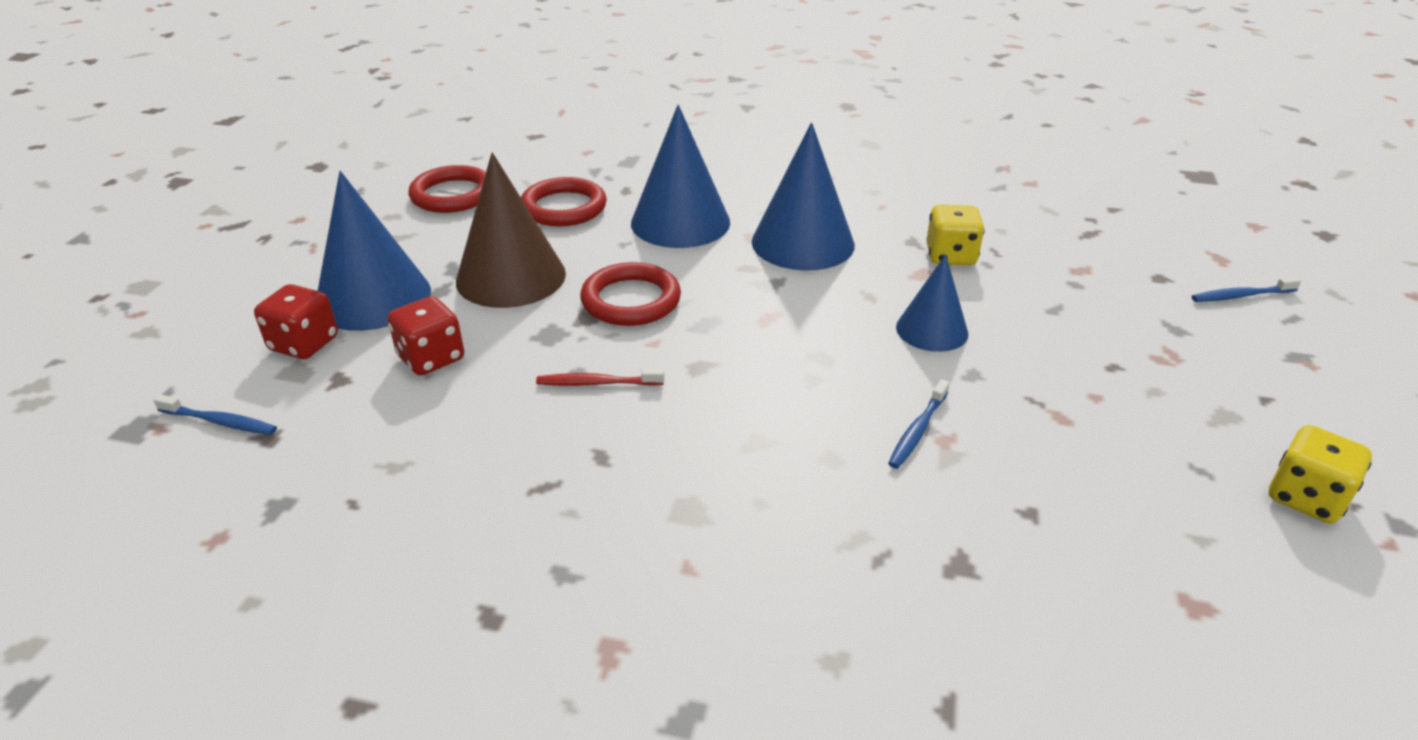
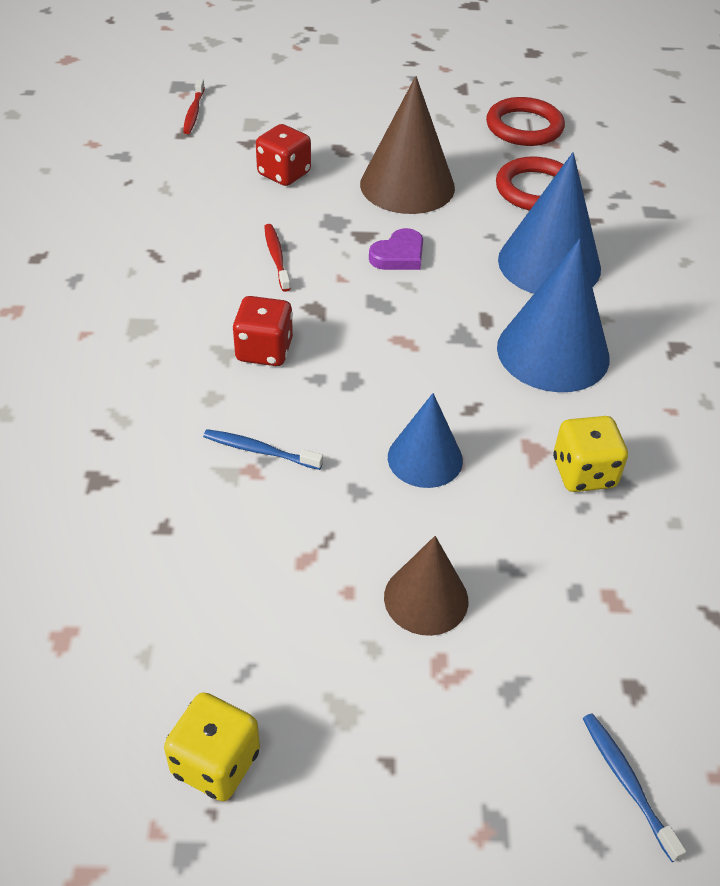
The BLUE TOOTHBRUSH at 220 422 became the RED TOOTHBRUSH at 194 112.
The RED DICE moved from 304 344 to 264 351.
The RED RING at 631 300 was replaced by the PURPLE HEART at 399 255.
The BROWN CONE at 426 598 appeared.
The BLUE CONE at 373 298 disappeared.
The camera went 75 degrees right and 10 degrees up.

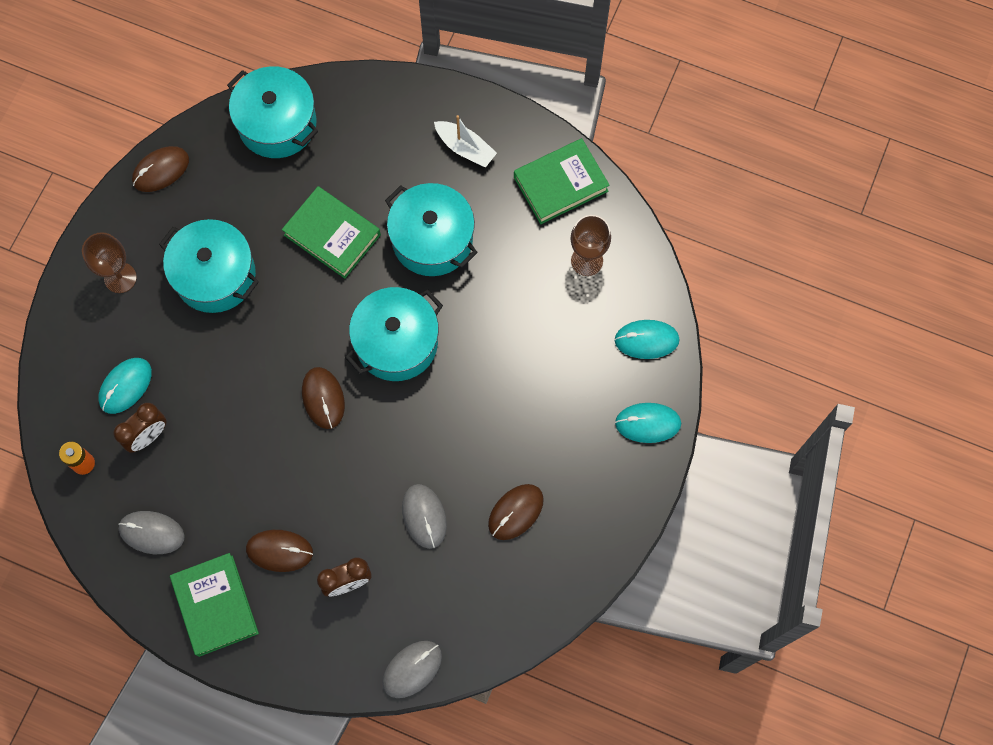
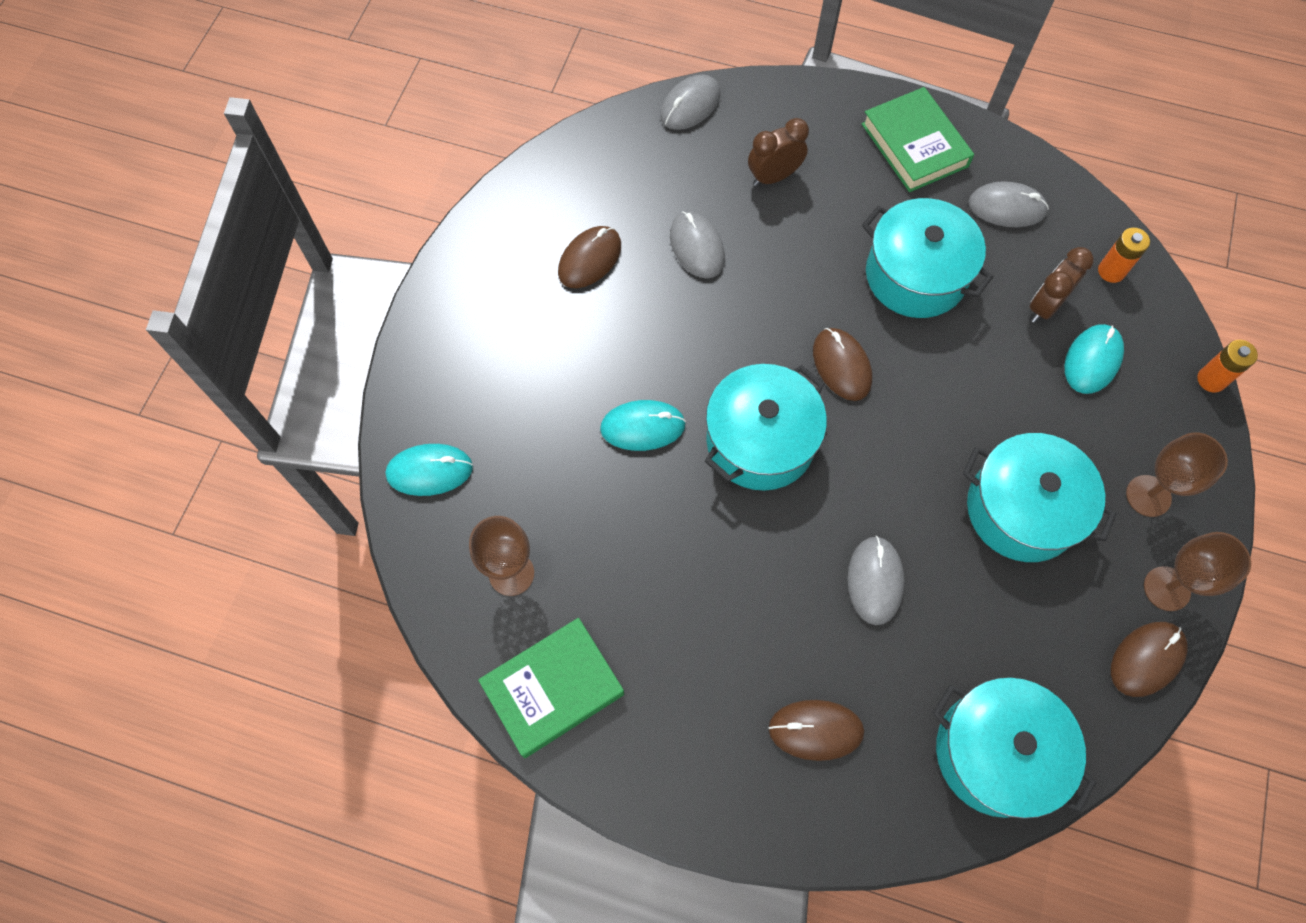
The TURQUOISE MOUSE moved from 647 423 to 642 427.
The BROWN MOUSE moved from 279 551 to 815 730.
The GREEN BOOK at 332 235 was replaced by the GREY MOUSE at 874 581.
The TURQUOISE POT moved from 432 239 to 915 275.
The BROWN GOBLET at 1166 588 appeared.
The ORANGE BATTERY at 1211 380 appeared.
The WHITE BOAT at 465 148 disappeared.
The camera went 175 degrees right and 5 degrees down.

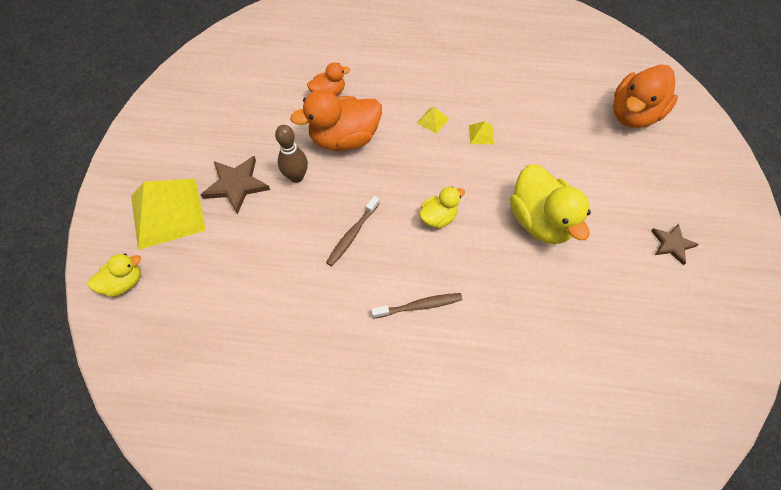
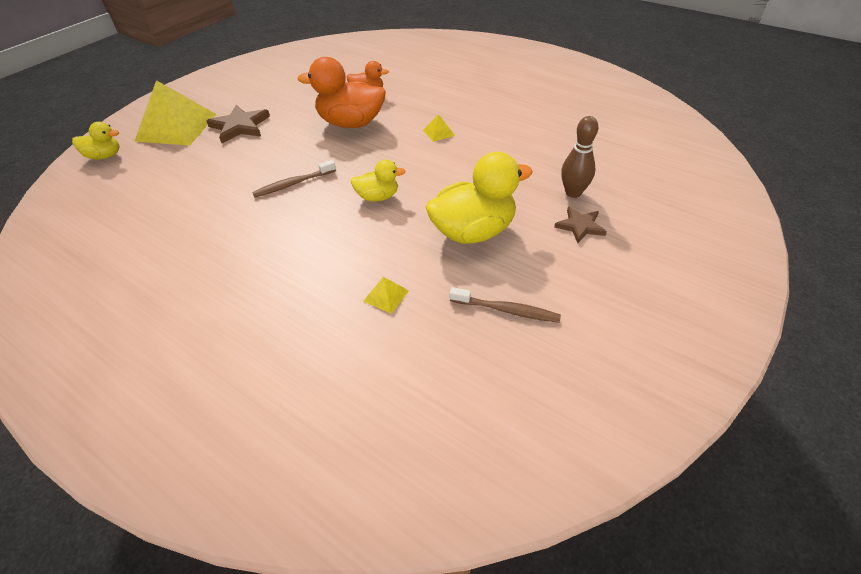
The YELLOW PYRAMID moved from 481 134 to 385 296.
The YELLOW DUCK at 540 221 turned 120 degrees counterclockwise.
The BROWN TOOTHBRUSH moved from 419 306 to 506 310.
The BROWN STAR moved from 672 244 to 580 226.
The BROWN BOWLING PIN moved from 296 177 to 573 193.
The ORANGE DUCK at 633 115 disappeared.
The camera went 30 degrees right and 15 degrees down.

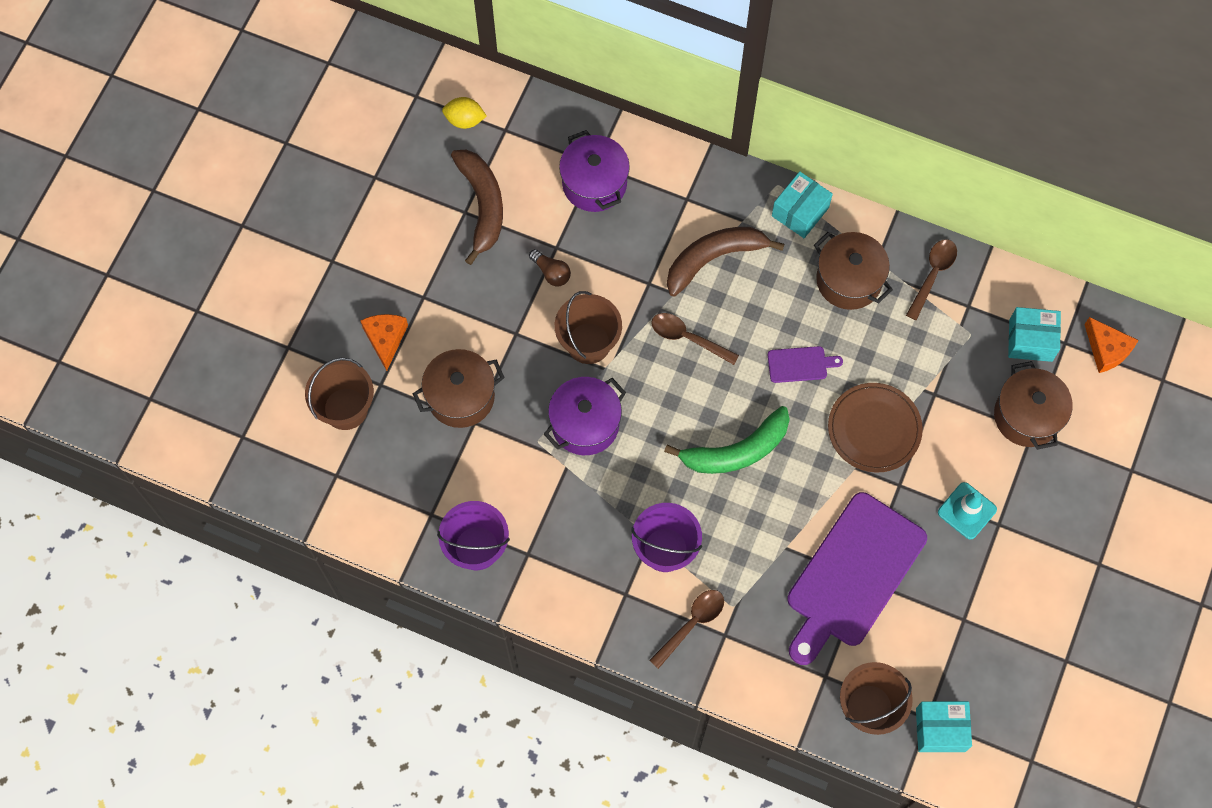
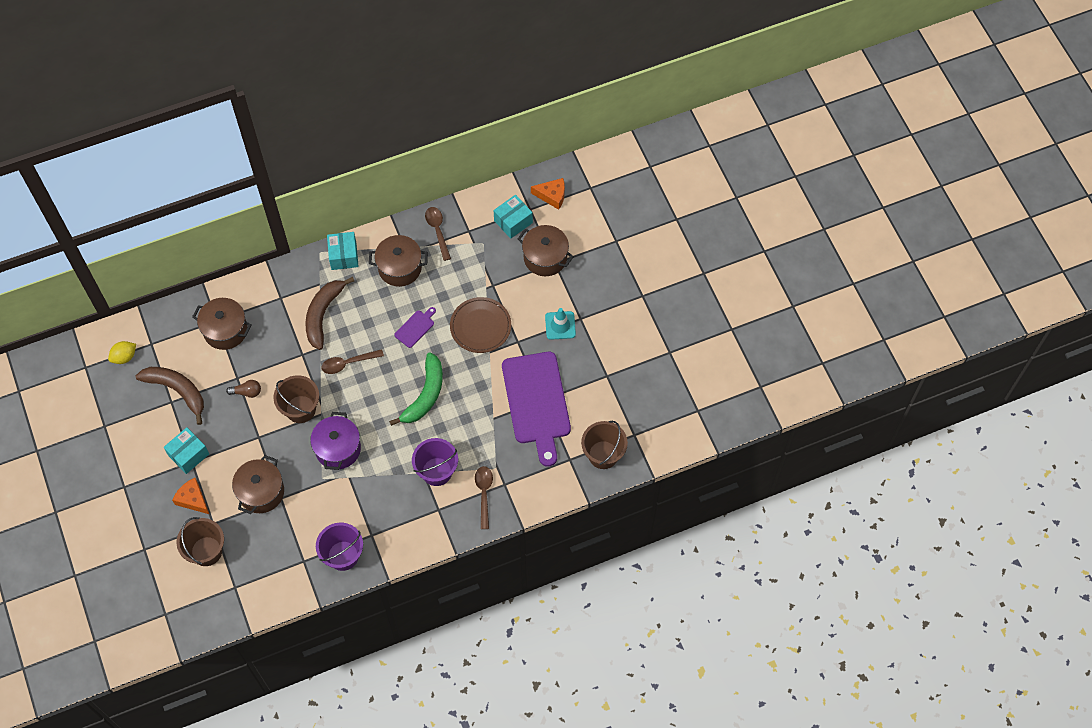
The TURQUOISE BOX moved from 940 730 to 188 454.
The PURPLE POT at 594 183 became the BROWN POT at 225 330.
The camera went 45 degrees left and 5 degrees down.

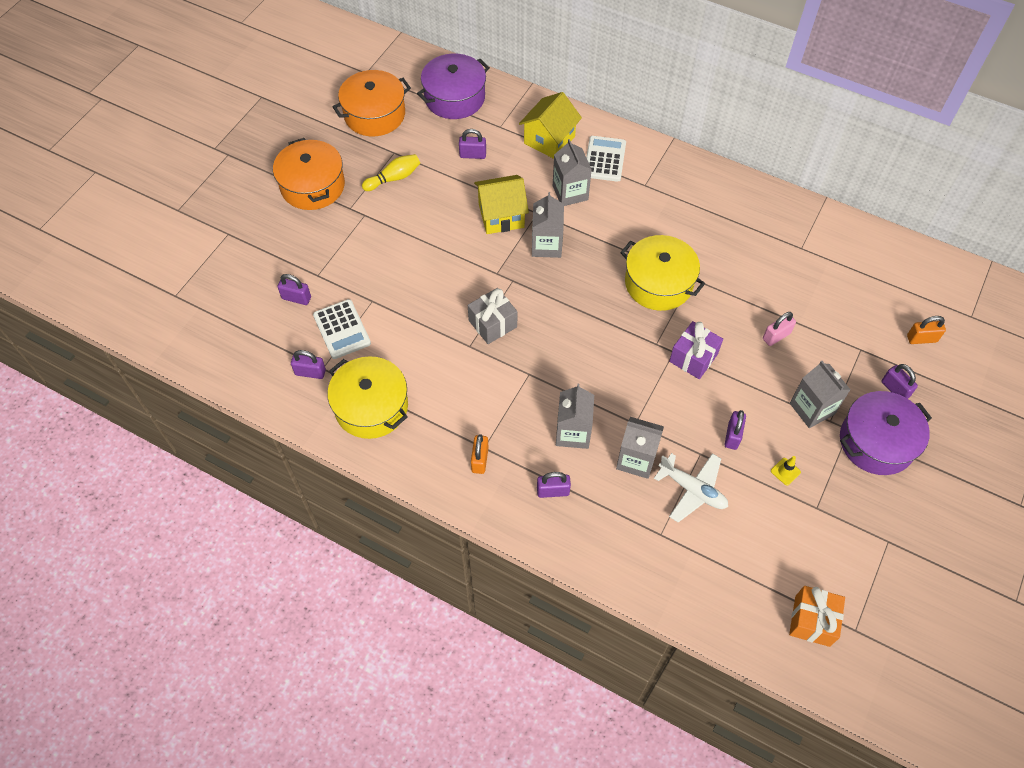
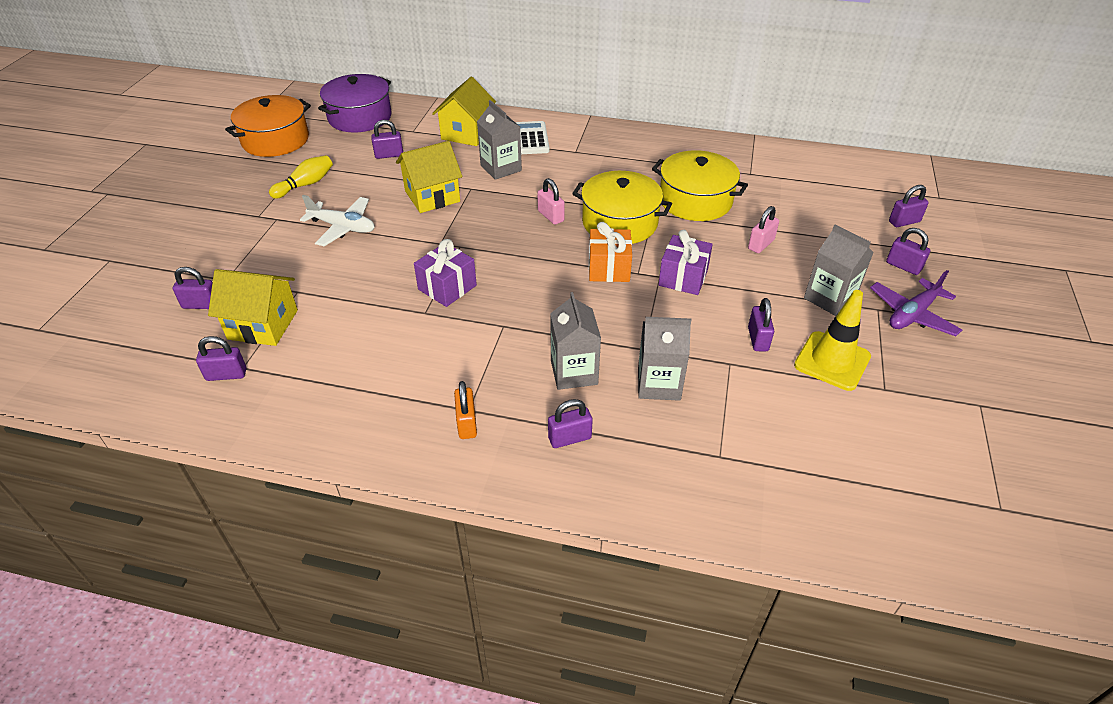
The WHITE CALCULATOR at 342 329 was replaced by the YELLOW HOUSE at 263 324.
The WHITE PLANE moved from 692 490 to 343 227.
The GREY GIFT at 492 324 became the PURPLE GIFT at 447 287.
The PINK PADLOCK at 551 216 appeared.
The ORANGE GIFT moved from 812 621 to 609 268.
The YELLOW POT moved from 371 407 to 695 201.
The YELLOW TRAFFIC CONE at 785 471 changed to 2.24 times the size.
The PURPLE POT at 876 442 was replaced by the PURPLE PLANE at 912 314.
The ORANGE PADLOCK at 921 339 became the PURPLE PADLOCK at 904 222.
The ORANGE POT at 312 186 disappeared.
The GREY CARTON at 546 245 disappeared.
The camera went 15 degrees left and 15 degrees down.

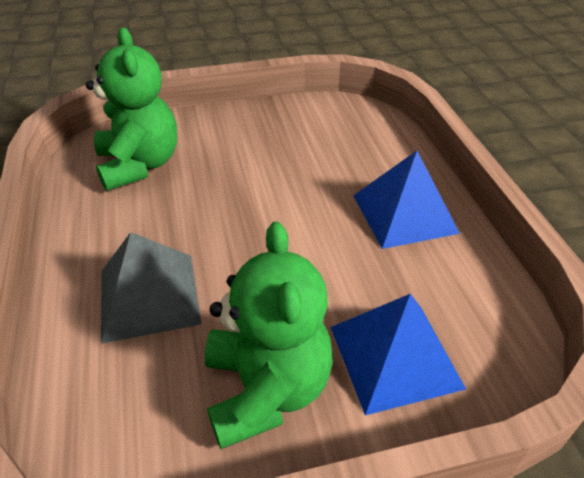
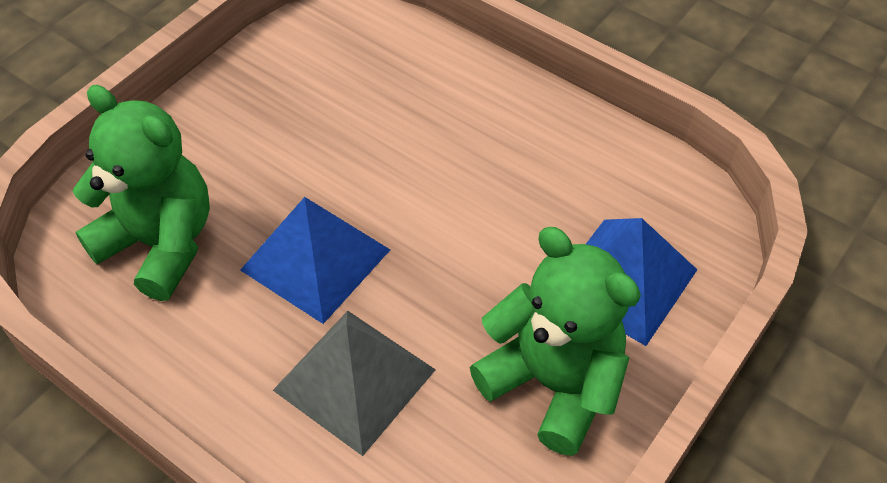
The BLUE PYRAMID moved from 404 214 to 316 260.
The camera went 40 degrees left and 10 degrees up.

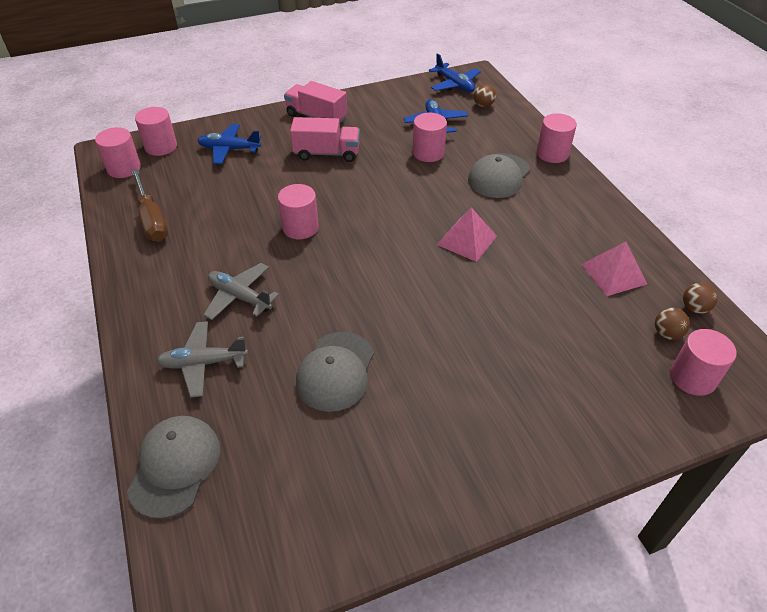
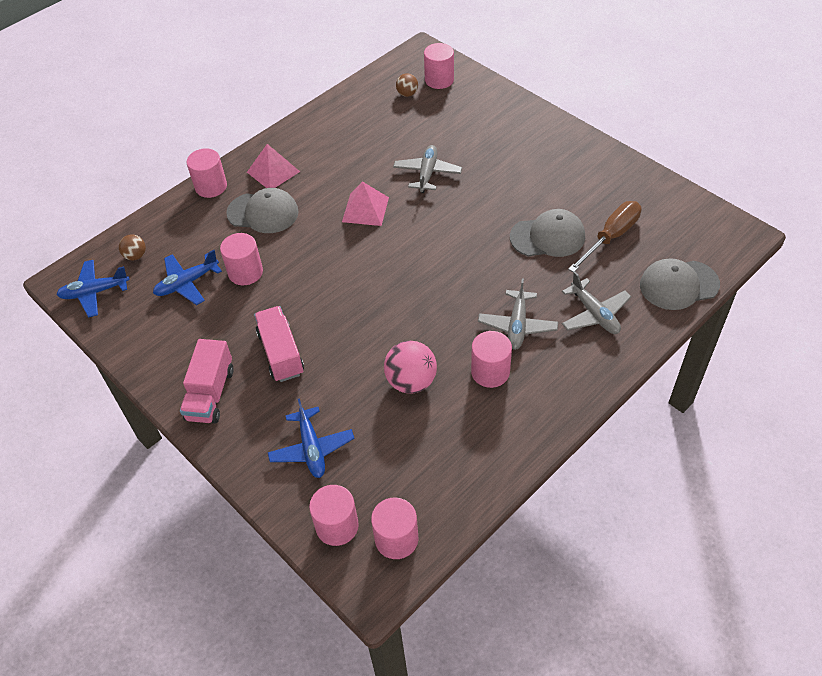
The BLUE PLANE at 454 84 turned 135 degrees counterclockwise.
The PINK PYRAMID moved from 613 274 to 273 171.
The PINK BALL at 411 381 appeared.
The GREY PLANE at 427 173 appeared.
The PINK CYLINDER moved from 300 227 to 490 372.
The BROWN SCREWDRIVER moved from 152 219 to 611 237.
The BROWN BALL at 694 308 disappeared.
The camera went 110 degrees left and 5 degrees up.

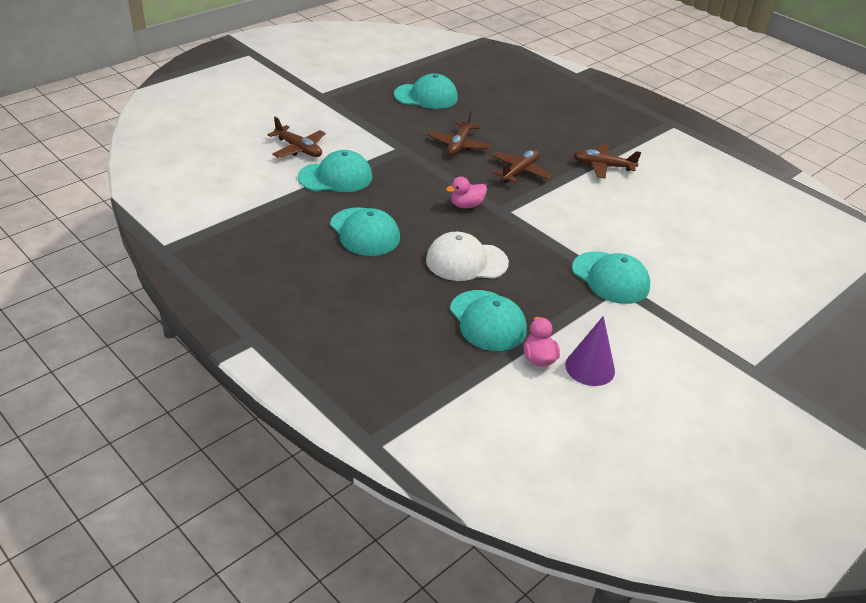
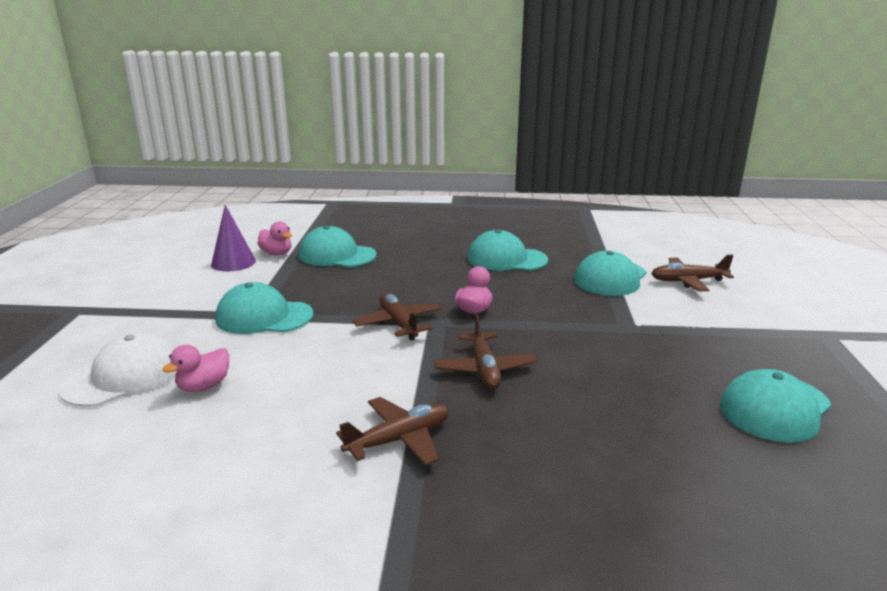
The WHITE CAP moved from 466 261 to 123 377.
The PINK DUCK at 204 386 appeared.
The BROWN PLANE moved from 459 145 to 398 323.
The camera went 140 degrees right and 15 degrees down.

